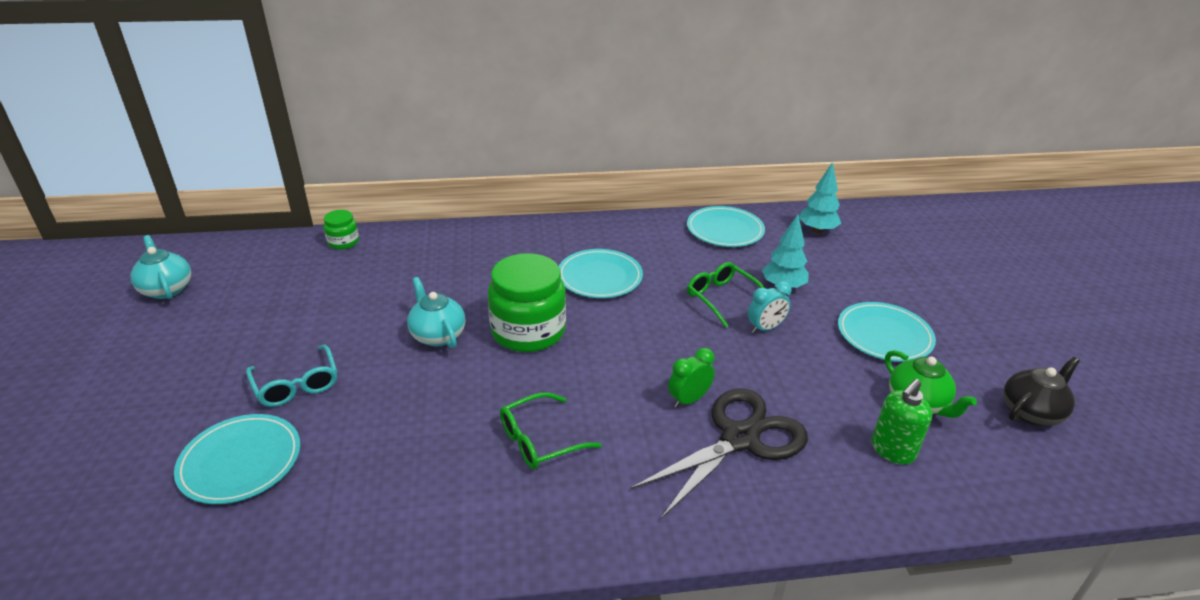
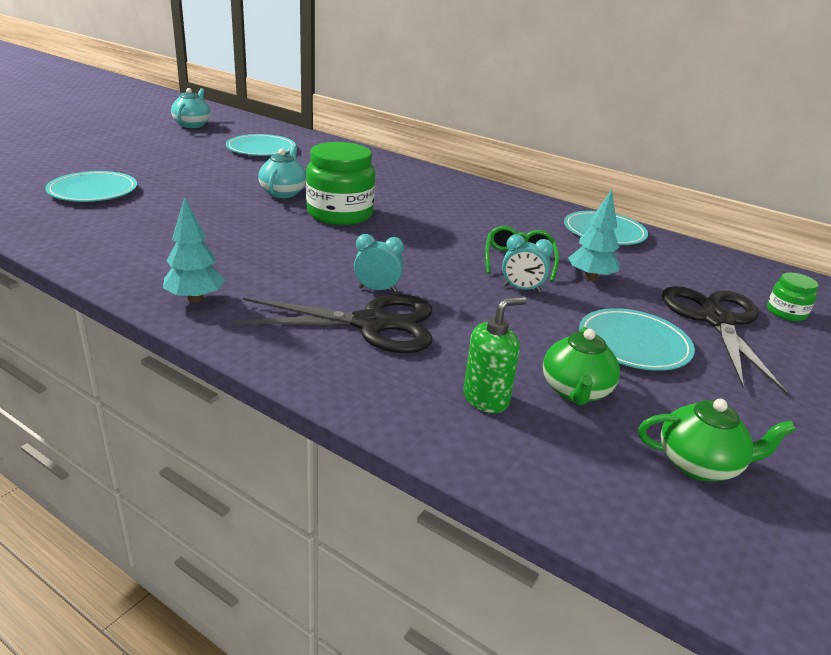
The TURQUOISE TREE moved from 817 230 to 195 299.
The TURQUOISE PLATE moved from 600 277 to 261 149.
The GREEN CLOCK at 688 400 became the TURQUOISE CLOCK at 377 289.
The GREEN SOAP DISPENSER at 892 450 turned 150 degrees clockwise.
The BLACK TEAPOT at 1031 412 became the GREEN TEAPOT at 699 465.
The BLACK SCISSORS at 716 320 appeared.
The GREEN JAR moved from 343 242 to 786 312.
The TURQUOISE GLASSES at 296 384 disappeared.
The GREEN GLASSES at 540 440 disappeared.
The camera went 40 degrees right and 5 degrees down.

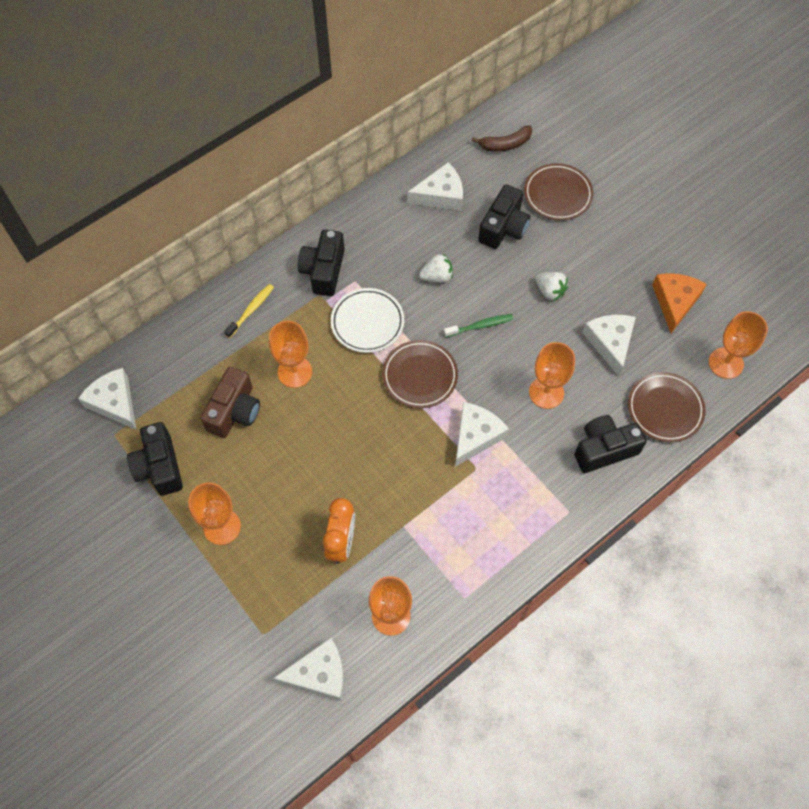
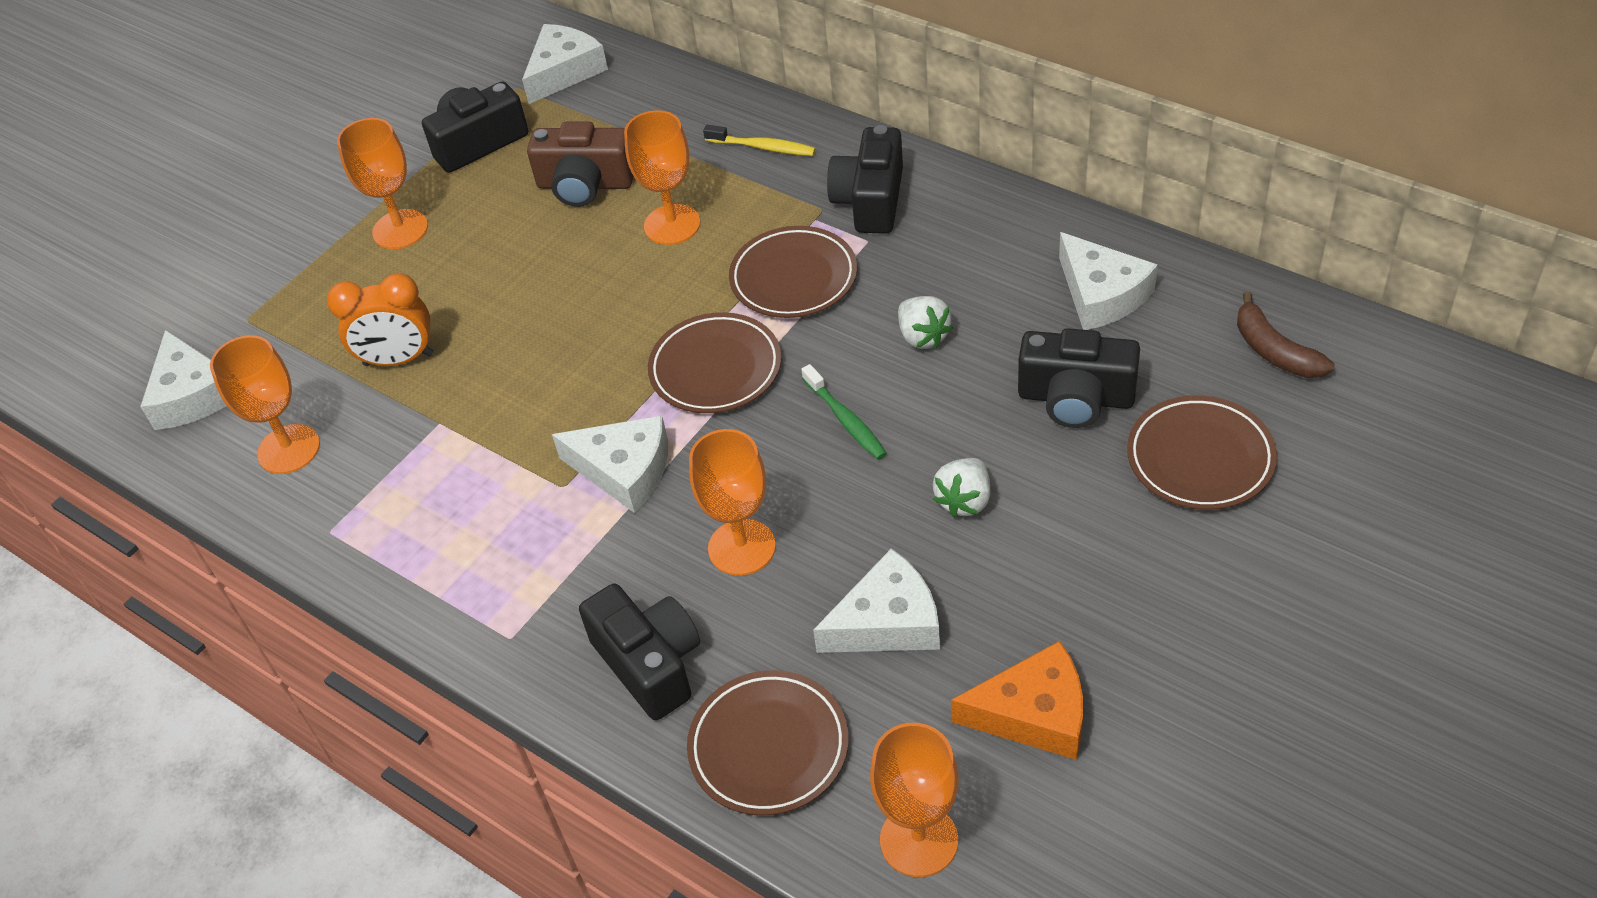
The WHITE PLATE at 367 322 became the BROWN PLATE at 793 278.
The BLACK CAMERA at 323 271 turned 75 degrees counterclockwise.
The camera went 80 degrees right and 15 degrees down.

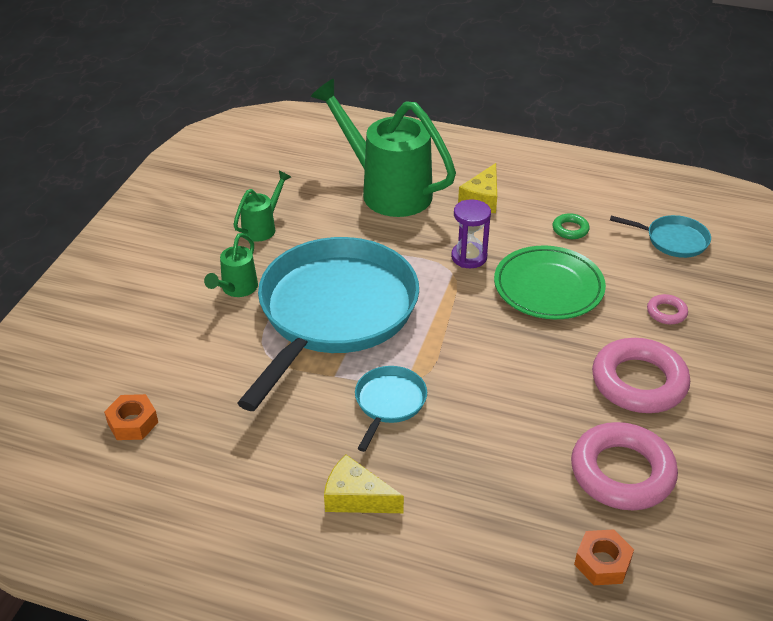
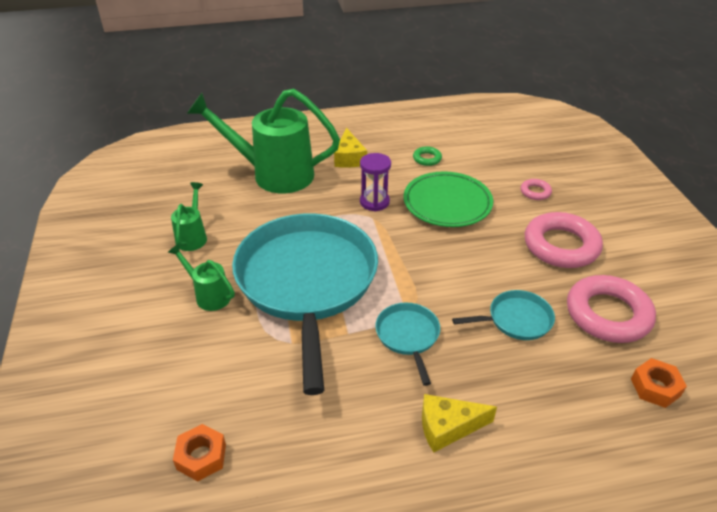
The GREEN WATERING CAN at 236 289 turned 135 degrees clockwise.
The TURQUOISE PAN moved from 673 240 to 516 319.
The camera went 30 degrees left and 0 degrees up.

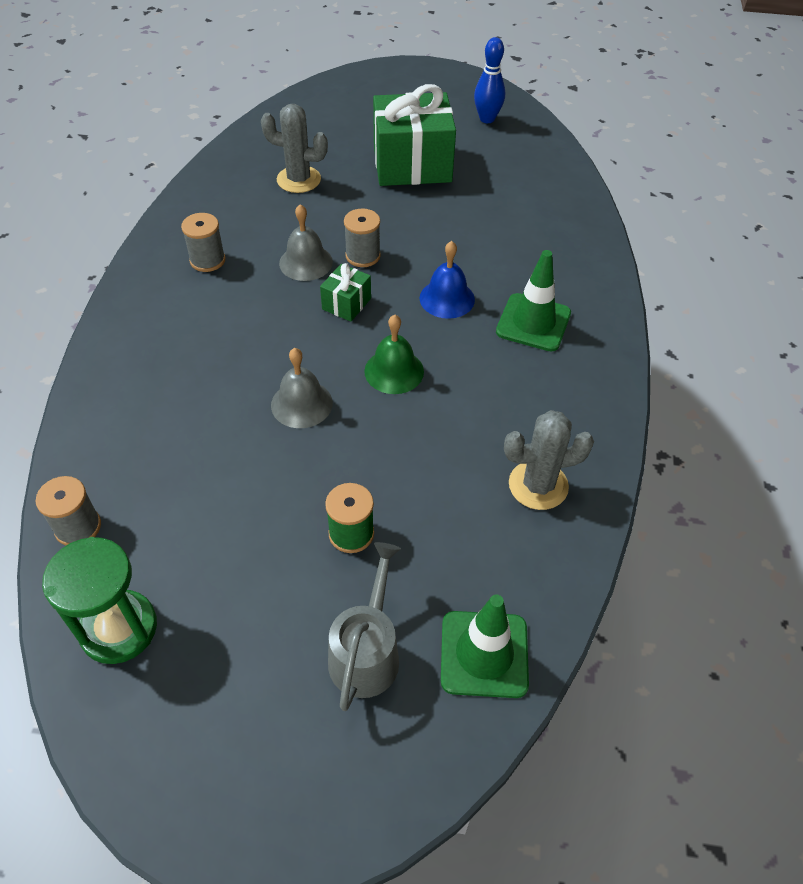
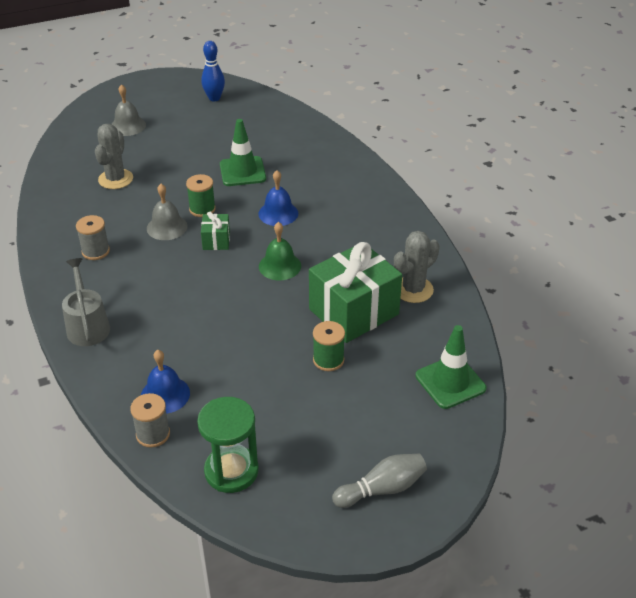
The GREY WATERING CAN moved from 366 652 to 87 326.
The GREY CACTUS at 298 180 turned 60 degrees counterclockwise.
The GREY BELL moved from 301 404 to 128 126.
The BLUE BELL at 165 394 appeared.
The GREY SPOOL at 363 256 became the GREEN SPOOL at 202 209.
The GREEN TRAFFIC CONE moved from 533 322 to 242 171.
The GREEN GIFT moved from 412 165 to 353 311.
The GREY BOWLING PIN at 382 489 appeared.
The camera went 30 degrees left and 10 degrees down.

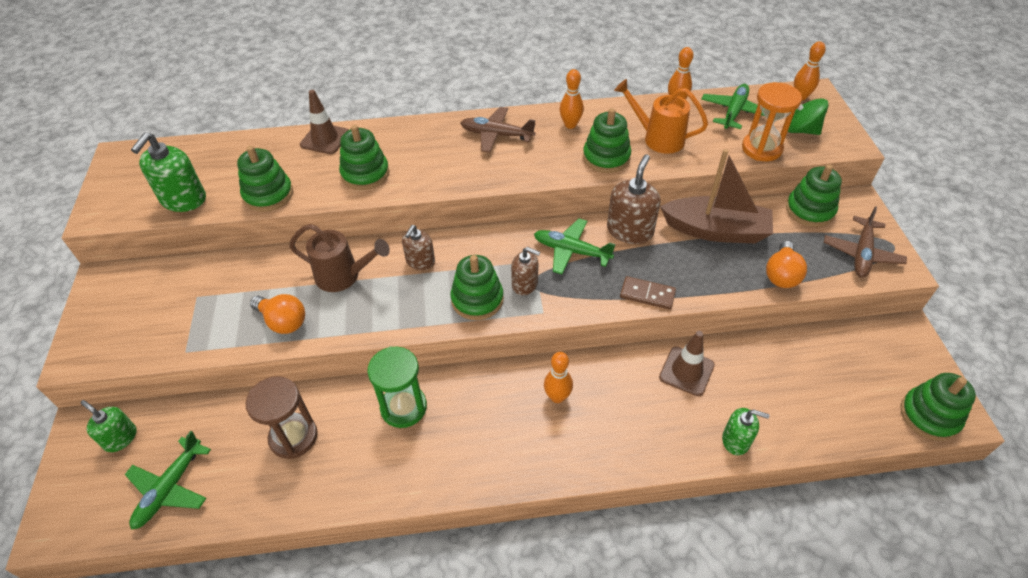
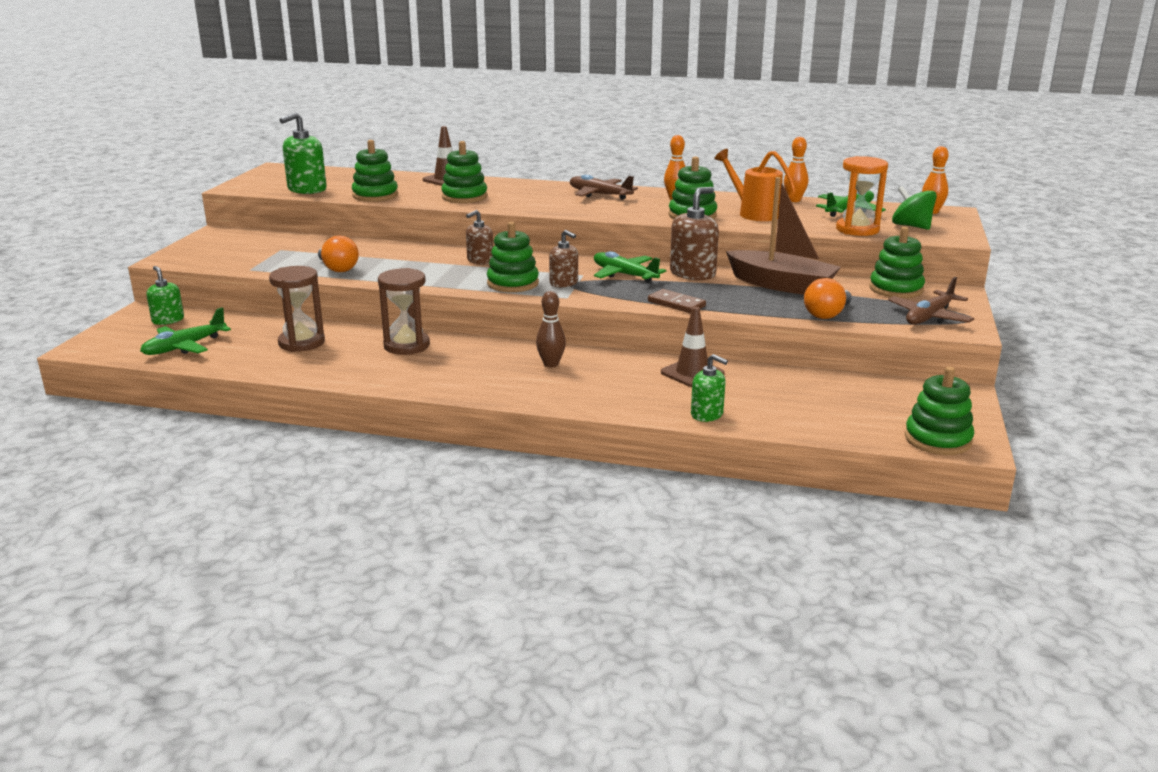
The GREEN HOURGLASS at 403 407 became the BROWN HOURGLASS at 406 346.
The ORANGE BOWLING PIN at 557 397 became the BROWN BOWLING PIN at 551 364.
The BROWN WATERING CAN at 344 276 disappeared.
The camera went 20 degrees right and 25 degrees down.

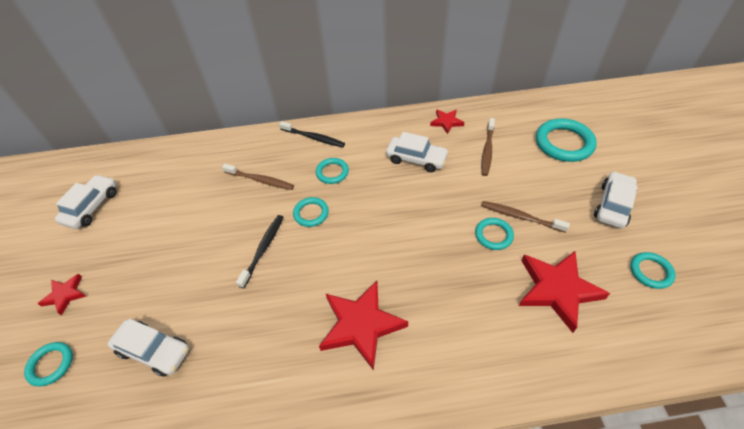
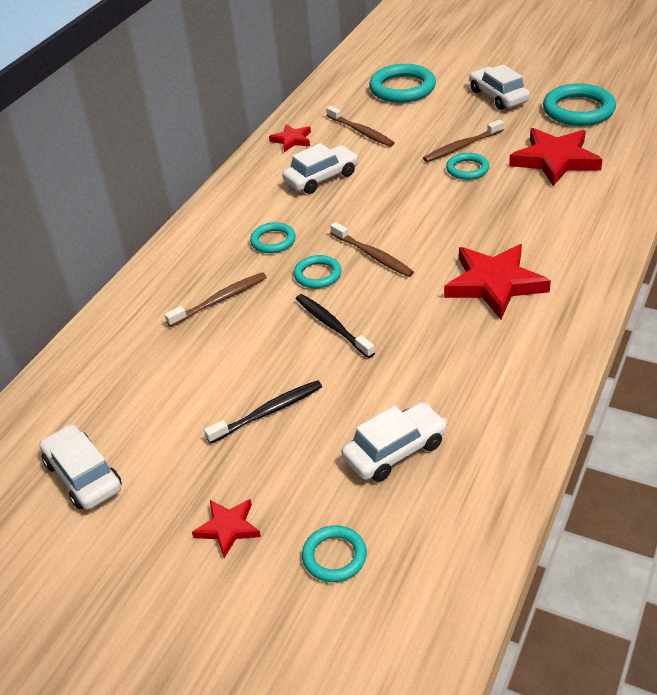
The BLACK TOOTHBRUSH moved from 313 138 to 267 412.
The BROWN TOOTHBRUSH at 372 255 appeared.
The TURQUOISE RING at 650 272 changed to 1.77 times the size.
The camera went 55 degrees left and 10 degrees down.

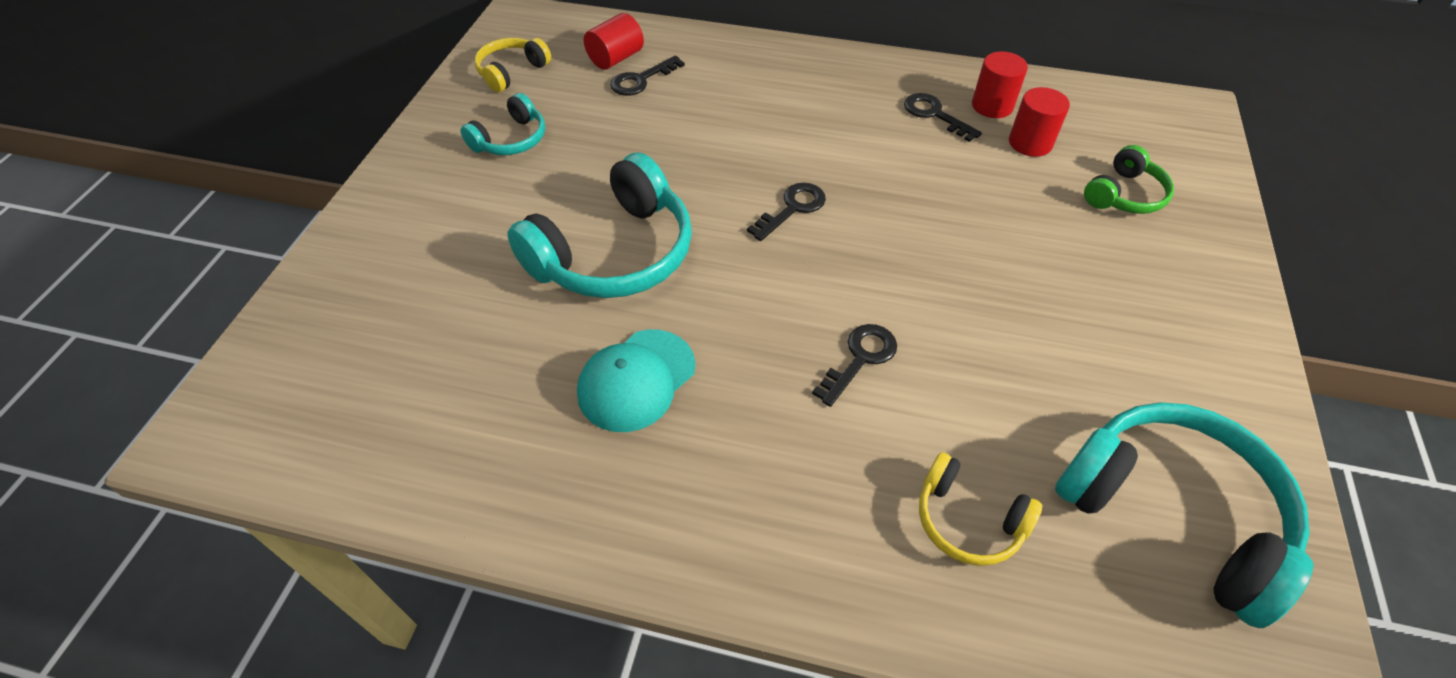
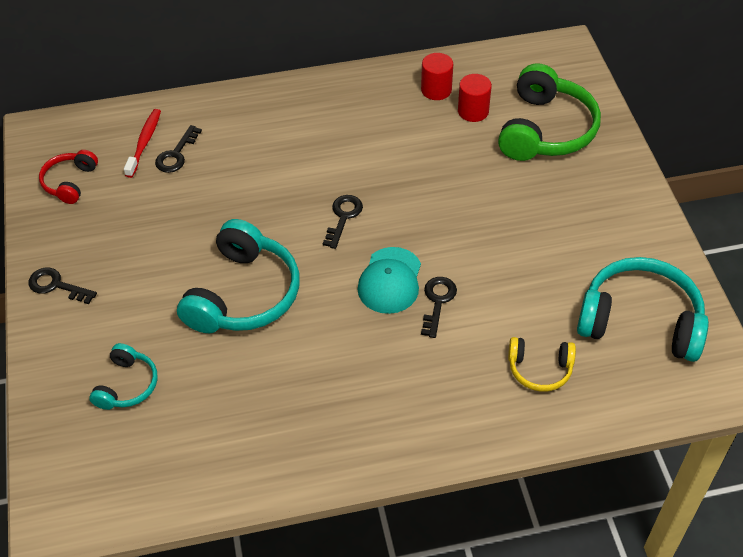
The BLACK KEY moved from 934 115 to 56 286.
The YELLOW HEADPHONES at 511 72 became the RED HEADPHONES at 70 182.
The TURQUOISE HEADPHONES moved from 511 140 to 127 385.
The RED CYLINDER at 616 58 was replaced by the RED TOOTHBRUSH at 144 142.
The TURQUOISE CAP moved from 636 380 to 390 280.
The GREEN HEADPHONES at 1124 195 changed to 1.90 times the size.
The camera went 25 degrees left and 0 degrees up.

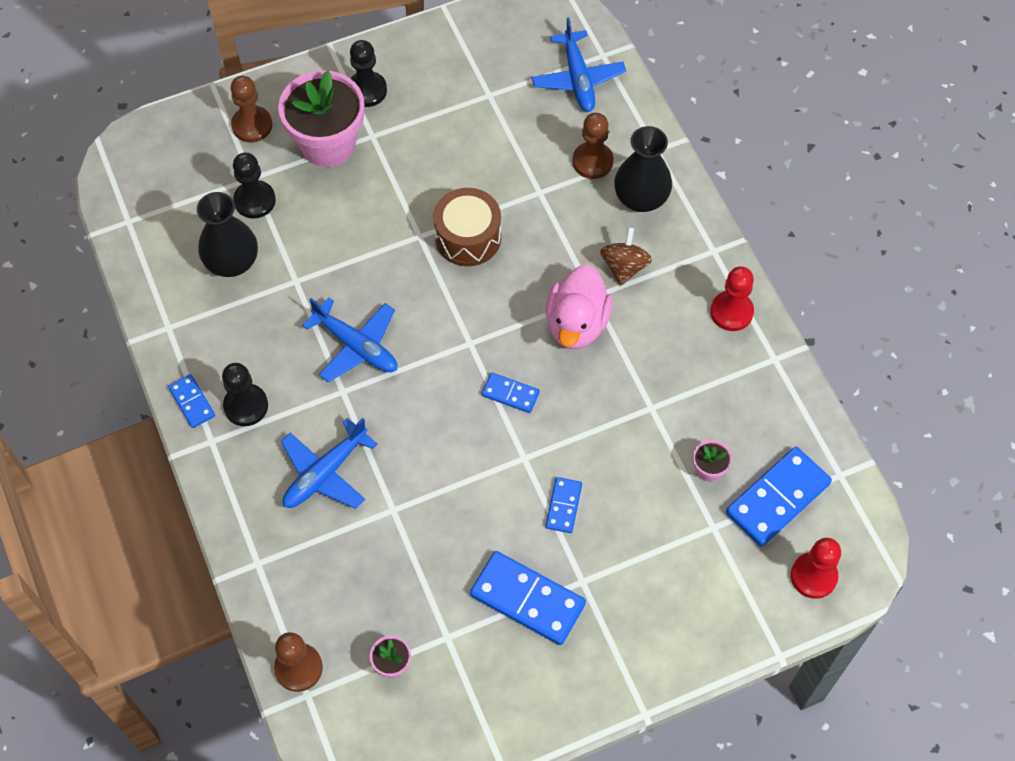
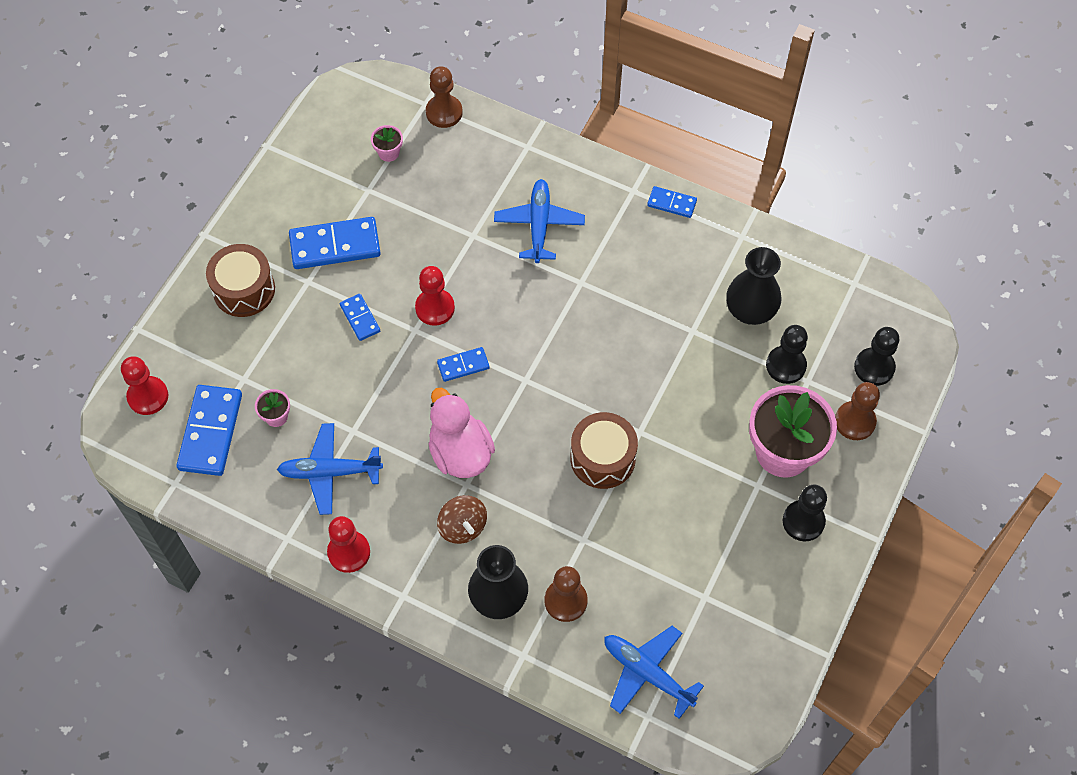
The BROWN DRUM at 244 289 appeared.
The BLUE PLANE moved from 356 346 to 329 472.
The RED PAWN at 435 308 appeared.
The BLACK PAWN moved from 246 406 to 874 367.
The camera went 140 degrees right and 0 degrees up.

